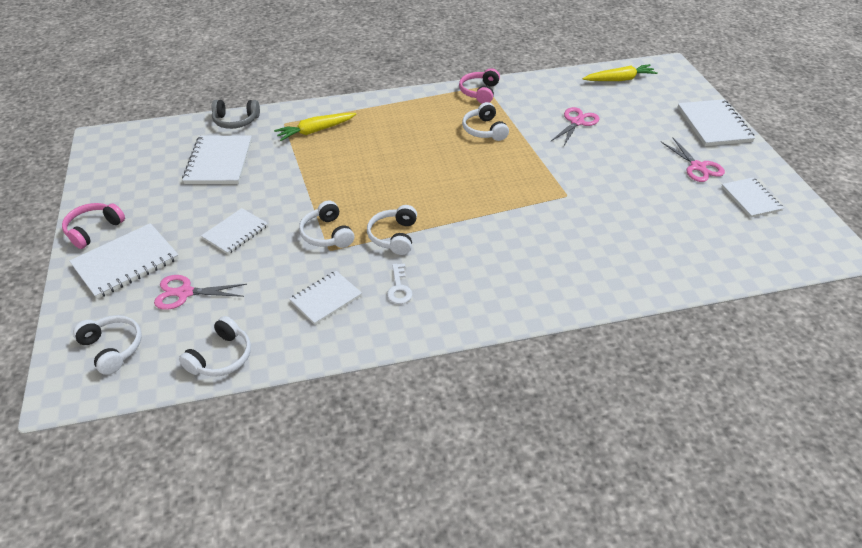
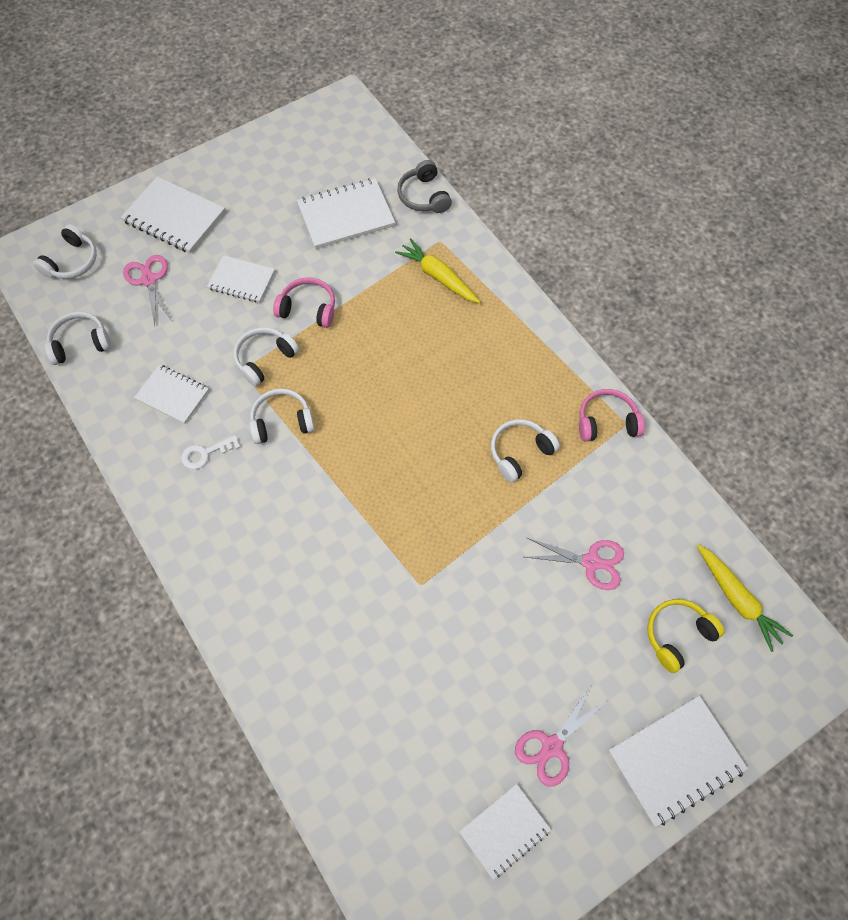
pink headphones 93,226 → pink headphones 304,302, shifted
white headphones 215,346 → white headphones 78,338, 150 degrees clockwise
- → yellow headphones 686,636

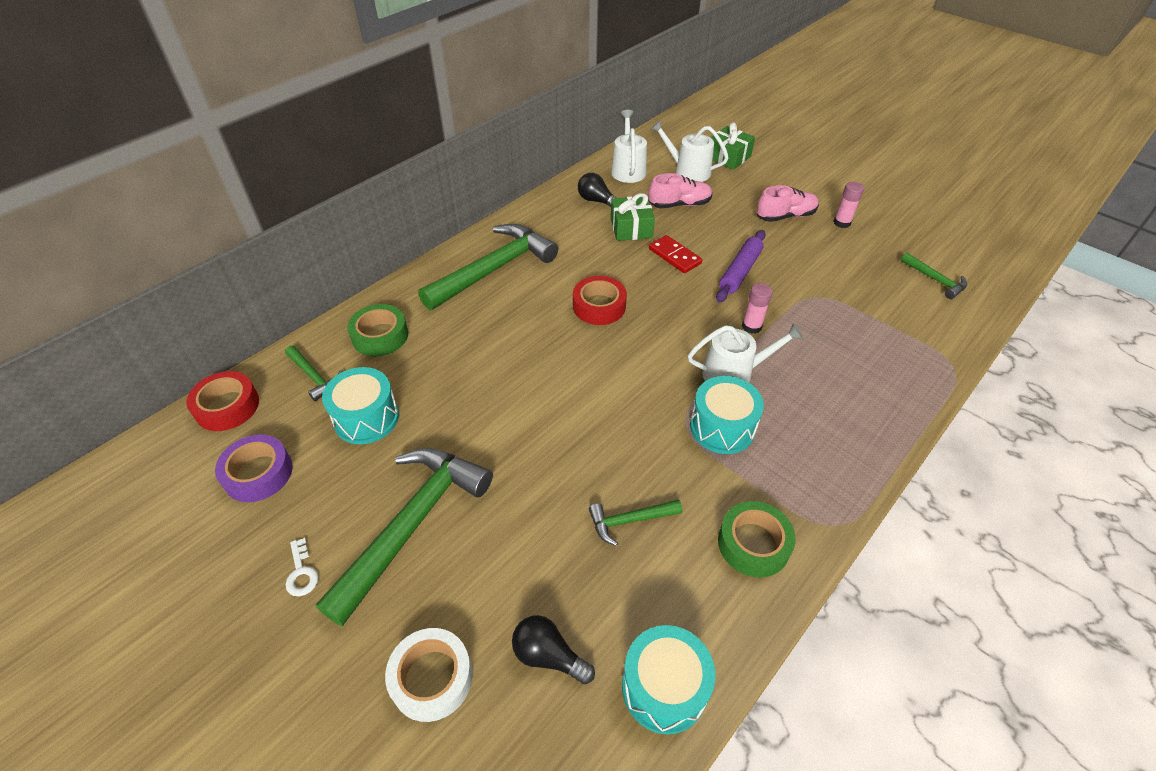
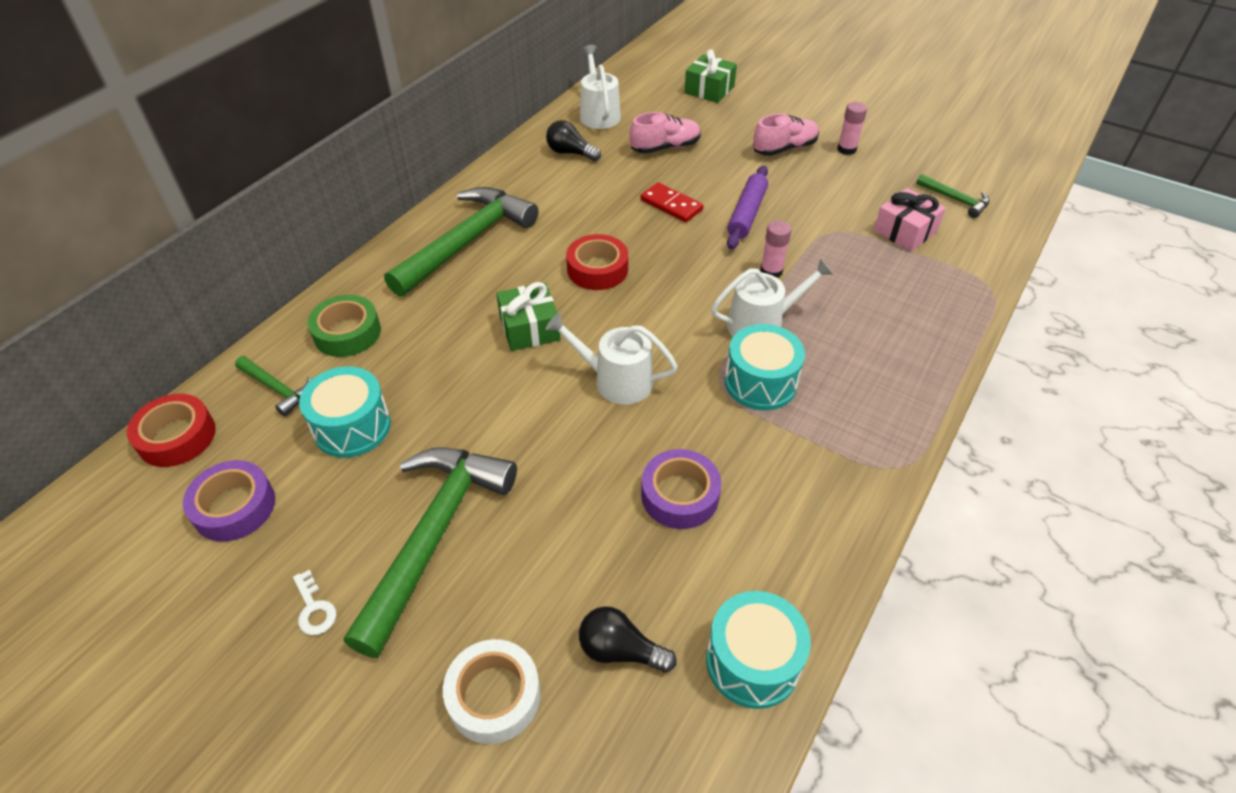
white watering can 690,151 → white watering can 612,358, shifted
green gift 633,217 → green gift 528,316, shifted
green hammer 635,522 → purple tape 681,489
green tape 757,539 → -
- → pink gift 910,219

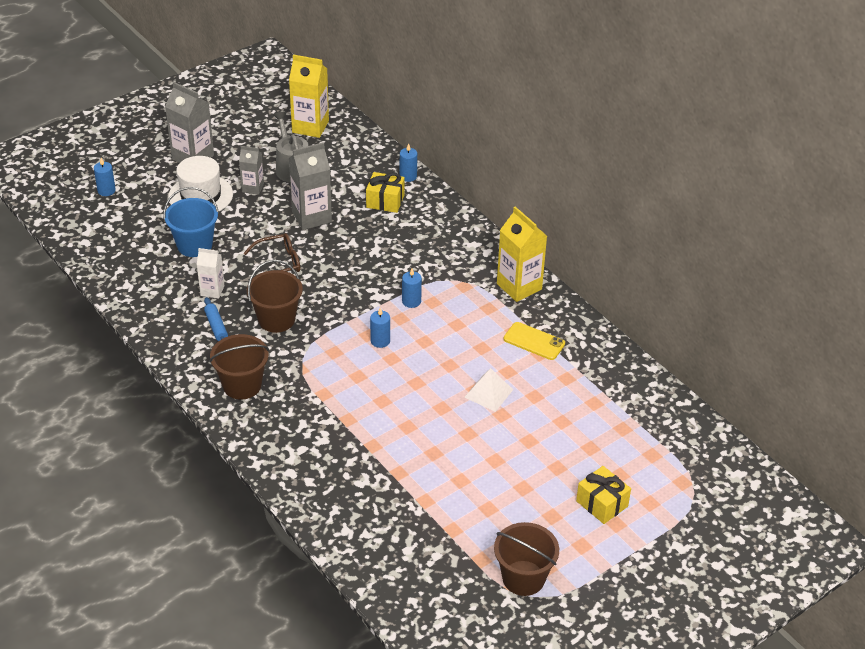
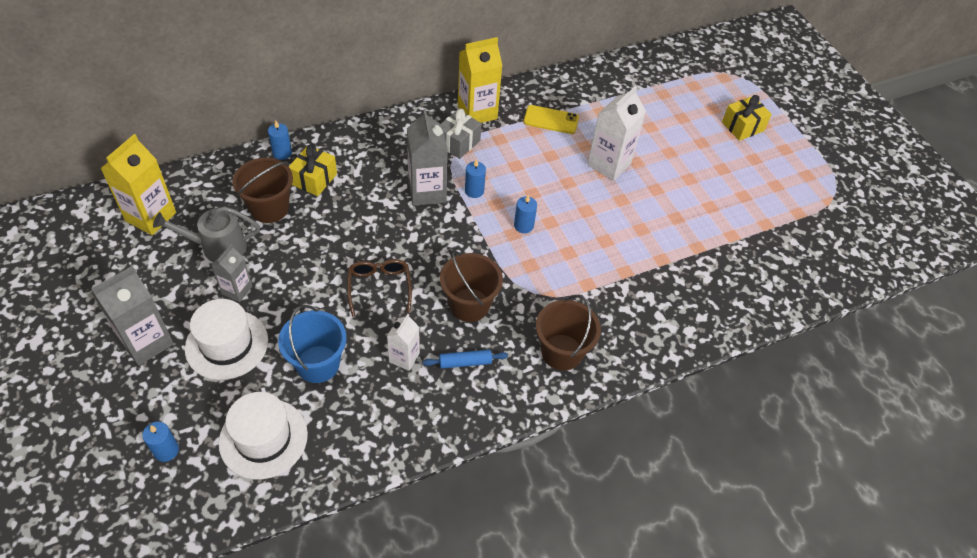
grey carton 310,186 → grey carton 427,157, shifted
yellow phone 534,341 → yellow phone 551,119, 60 degrees clockwise
white pyramid 488,390 → white carton 616,133
brown bucket 526,559 → brown bucket 262,190, shifted
- → grey gift 461,134
- → white hat 263,436

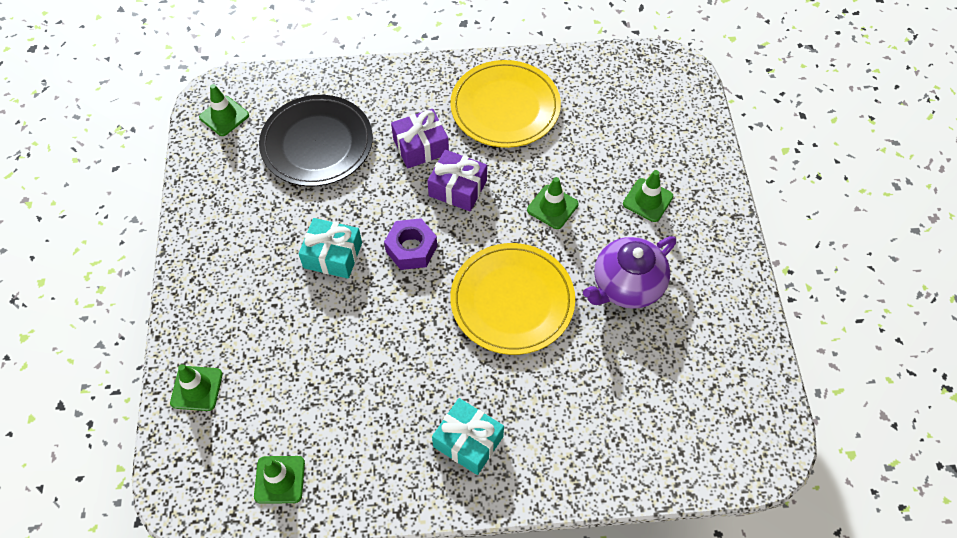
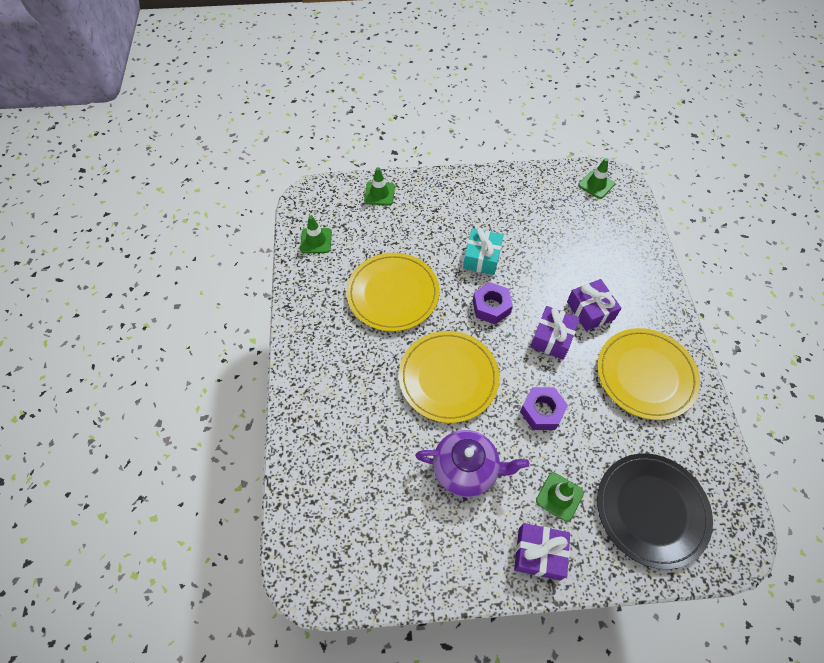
black plate 316,141 → black plate 655,511, shifted
green traffic cone 553,203 → purple nut 544,408
purple teapot 629,272 → purple teapot 472,463, 135 degrees clockwise
turquoise gift 468,436 → -
- → yellow plate 392,292
- → purple gift 542,551

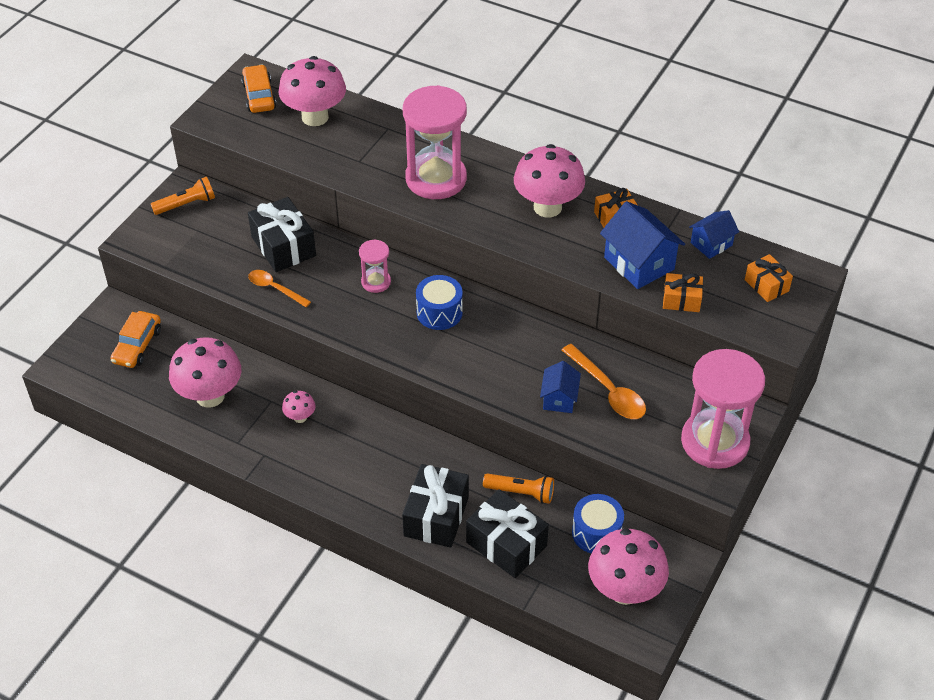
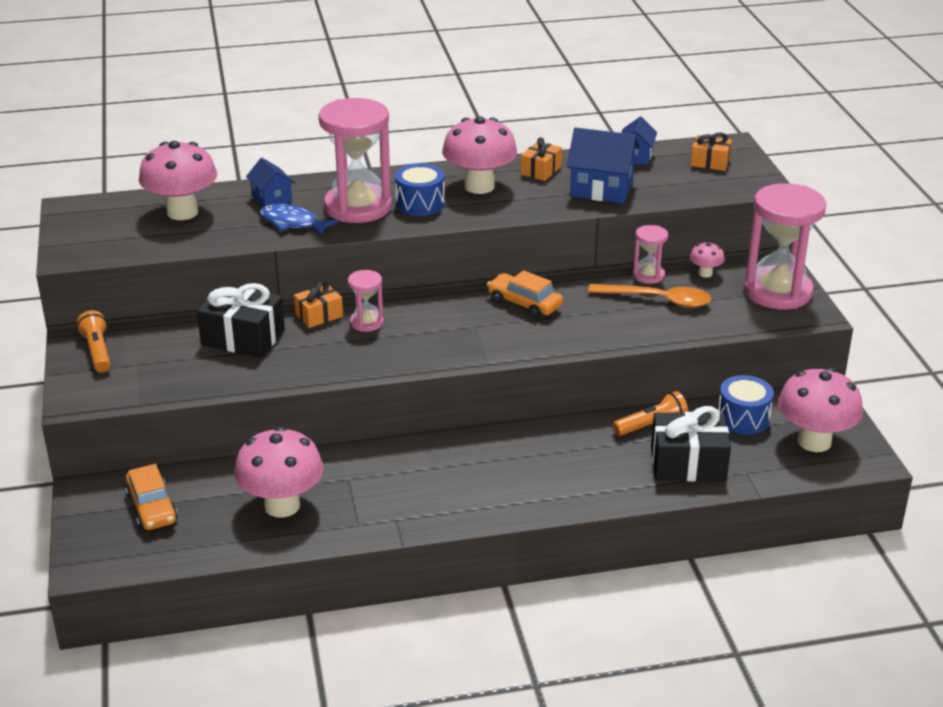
orange car 259,88 → orange car 525,294, shifted
orange flashlight 183,196 → orange flashlight 94,341, 45 degrees counterclockwise
orange spoon 279,288 → -
orange gift 683,292 → orange gift 318,304, shifted
blue drum 439,302 → blue drum 420,189, shifted
blue house 560,387 → blue house 270,182, shifted
pink mushroom 298,407 → pink mushroom 707,259, shifted
black gift 435,506 → -
- → blue fish 299,220
- → pink hourglass 650,254

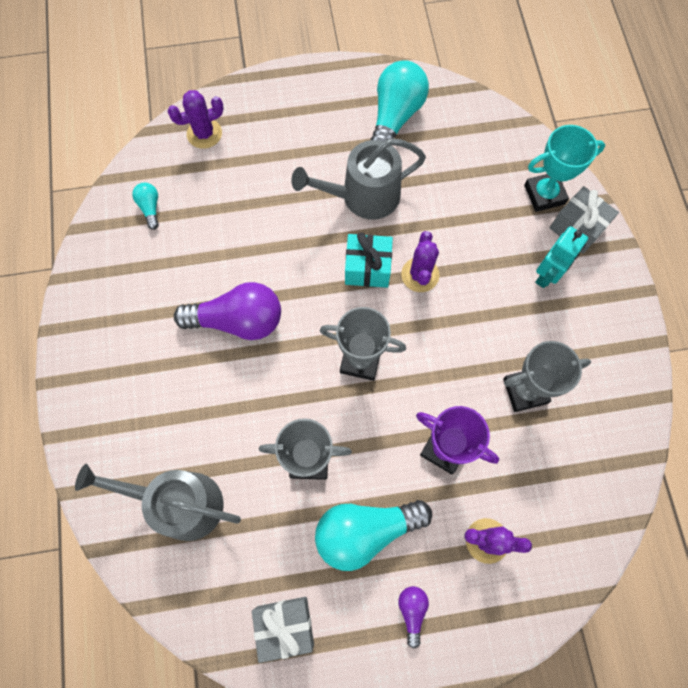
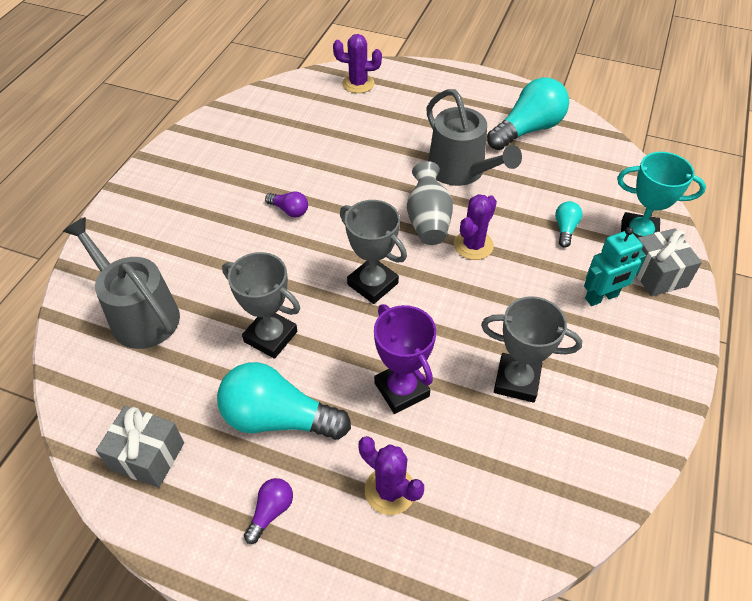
grey watering can 358,178 → grey watering can 474,137, 135 degrees counterclockwise
turquoise light bulb 145,206 → turquoise light bulb 568,224, shifted
turquoise gift 369,260 → grey vase 430,203
purple light bulb 227,311 → purple light bulb 286,204, x0.47

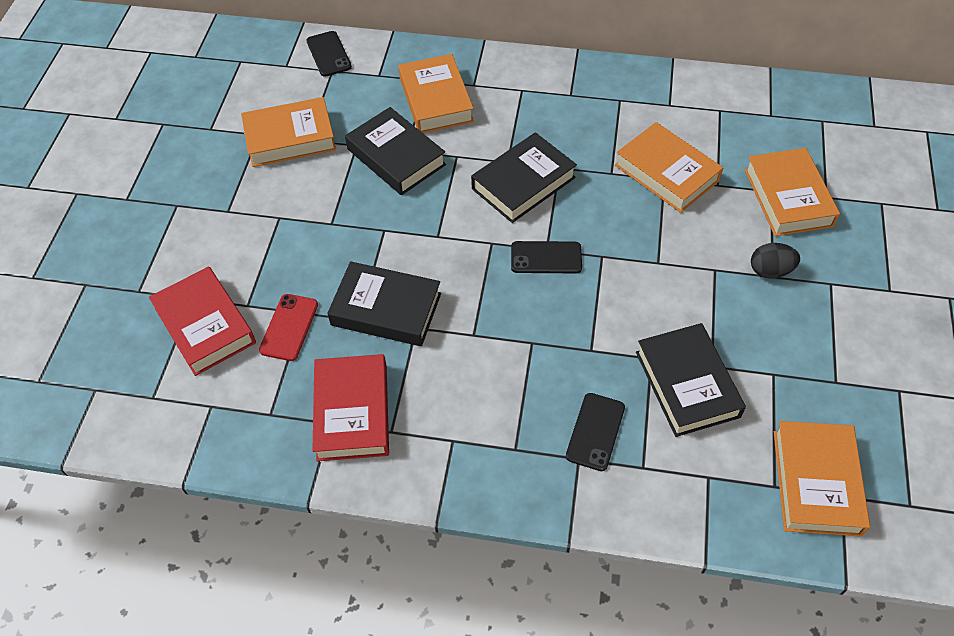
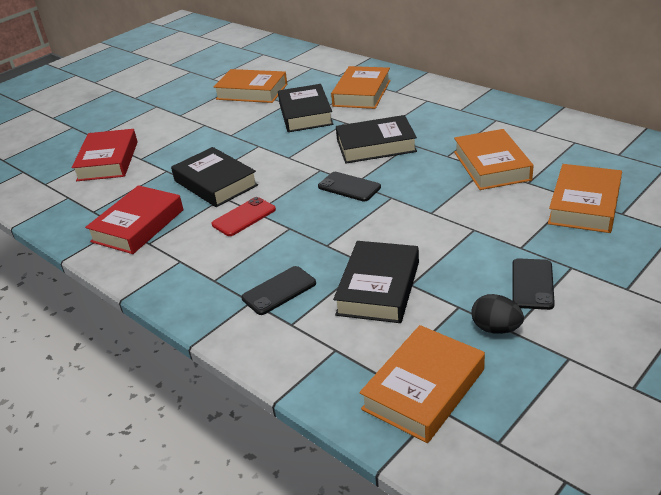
black phone 329,54 → black phone 533,284, shifted
black egg 775,261 → black egg 497,314, shifted
red phone 288,327 → red phone 244,216, shifted

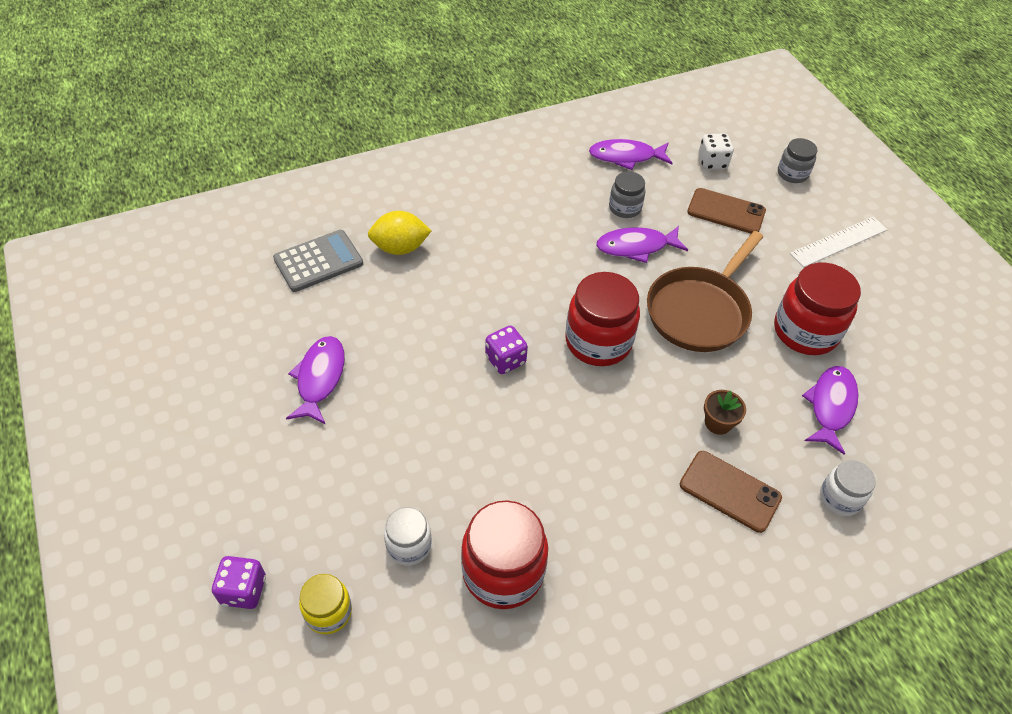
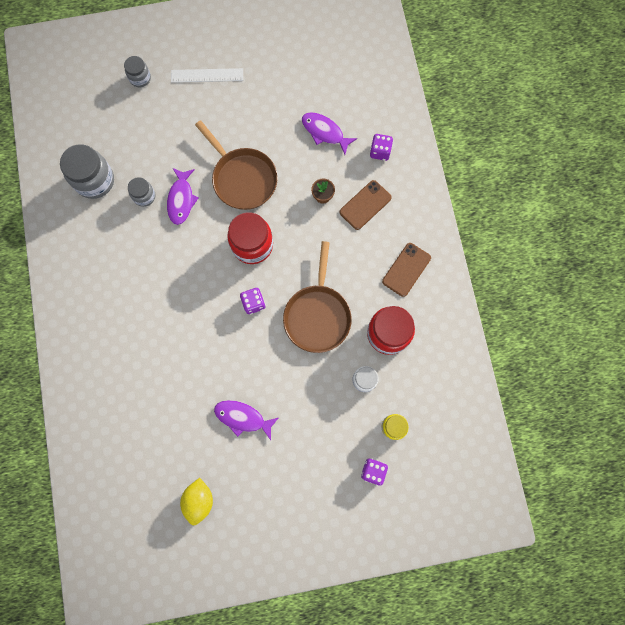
white dice 716,151 → -
purple fish 630,154 → grey jar 87,171
brown phone 726,211 → brown phone 406,270, shifted
yellow lemon 399,233 → yellow lemon 196,502, shifted
white ruler 839,242 → white ruler 207,75, 75 degrees counterclockwise
grey calculator 318,261 → -
red jar 817,309 → -
white jar 848,488 → purple dice 381,147
- → brown pan 317,297

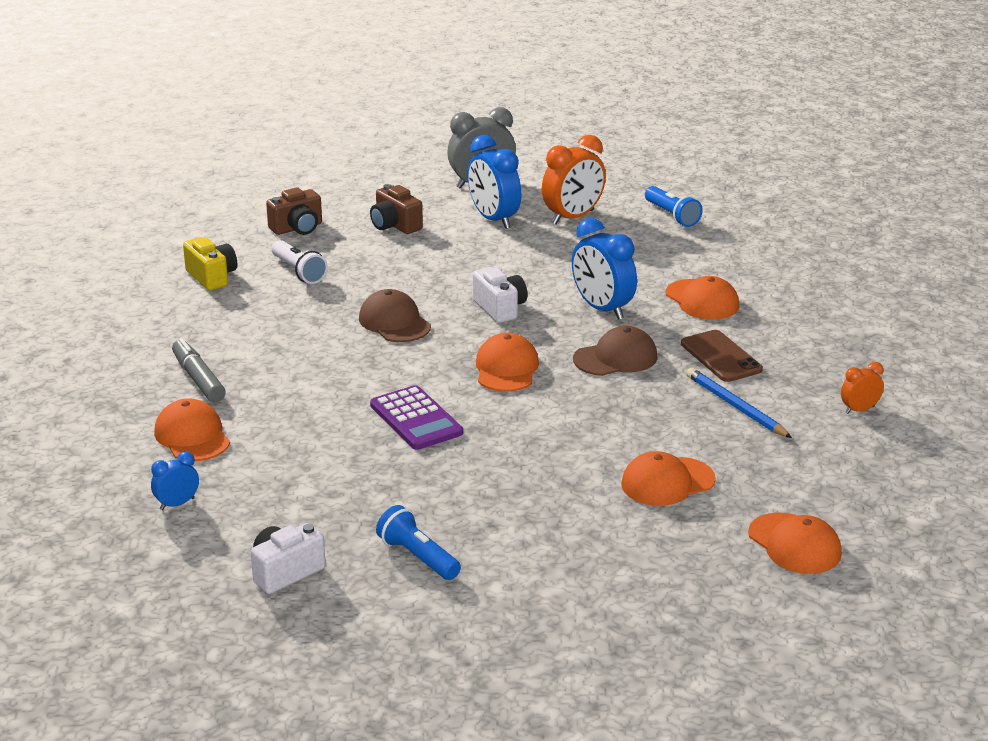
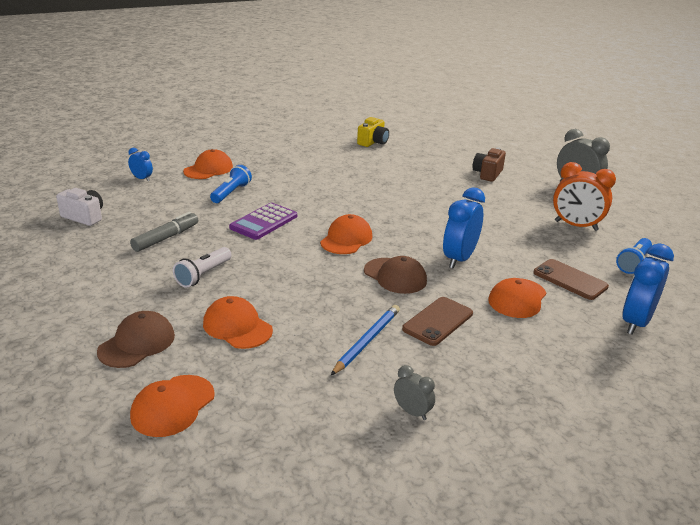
blue clock 494,182 → blue clock 648,288, shifted
brown camera 294,211 → -
white flashlight 300,262 → white flashlight 202,267, shifted
white camera 500,295 → -
brown cap 395,315 → brown cap 136,339, shifted
orange cap 507,362 → orange cap 346,234, 45 degrees counterclockwise
grey marker 199,370 → grey marker 164,232, shifted
orange clock 862,388 → grey clock 414,392
blue flashlight 418,542 → blue flashlight 231,184, shifted
- → brown phone 571,279

